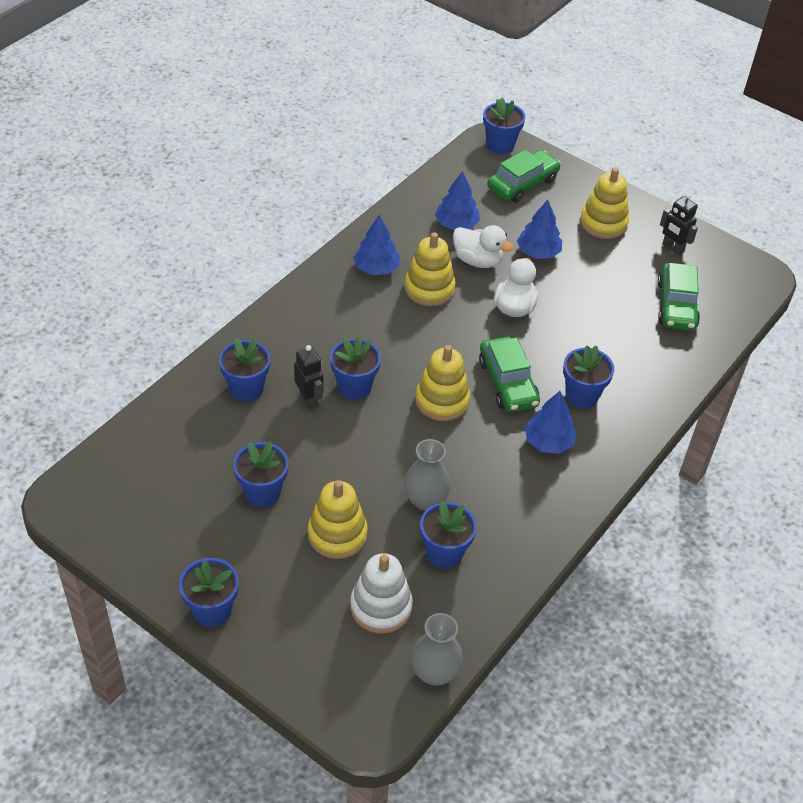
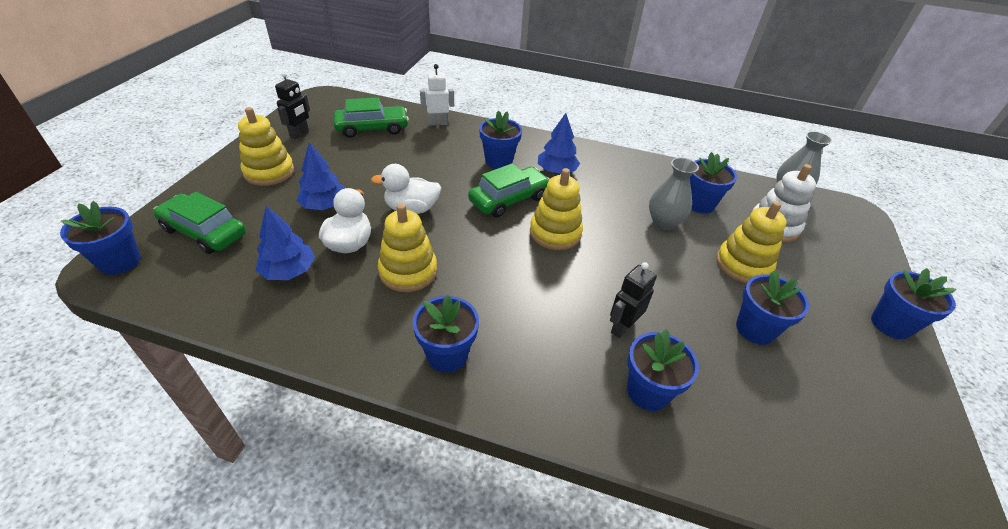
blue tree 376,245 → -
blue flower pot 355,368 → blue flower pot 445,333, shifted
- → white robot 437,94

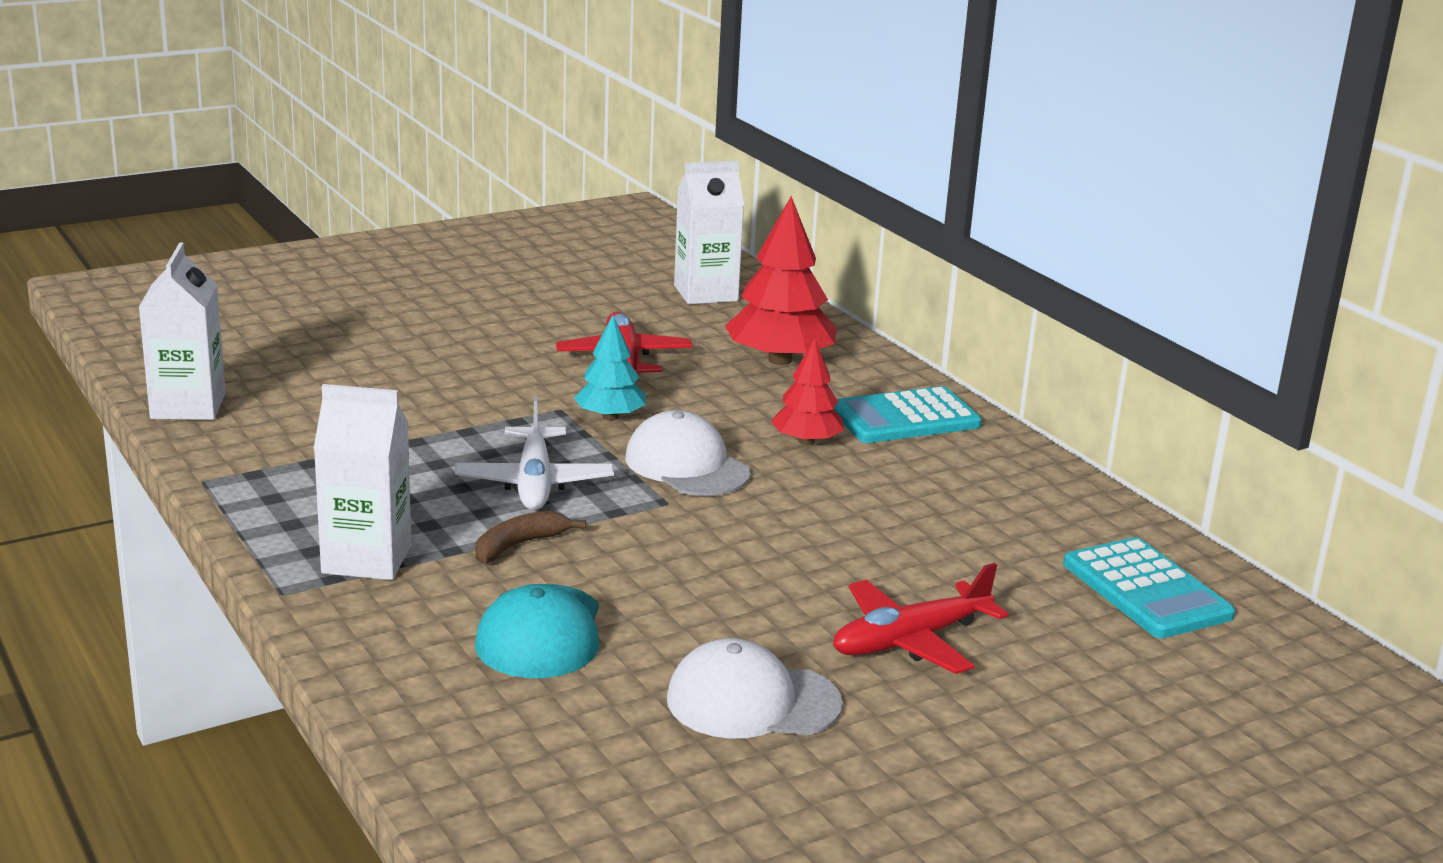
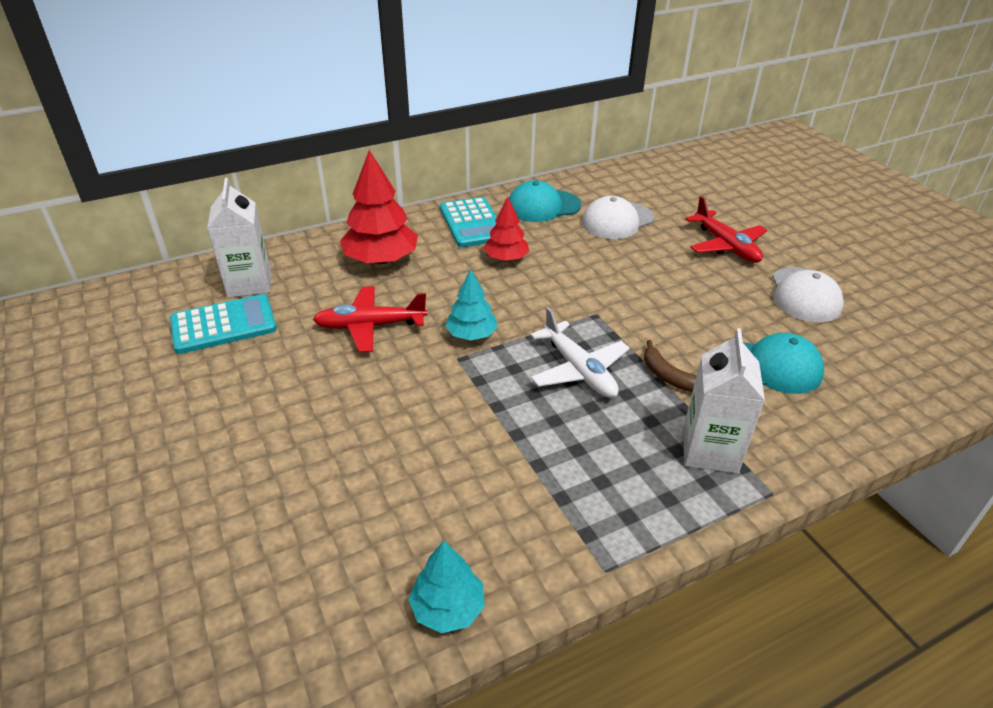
white carton 182,331 → turquoise tree 446,587
white plane 534,453 → white plane 580,352, 60 degrees clockwise
white cap 688,453 → white cap 618,217, shifted
turquoise calculator 1149,587 → turquoise calculator 223,324, shifted
- → turquoise cap 545,201

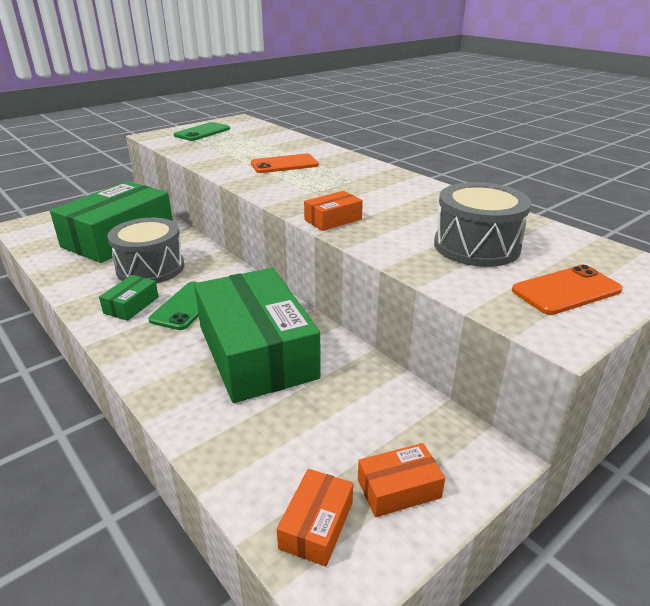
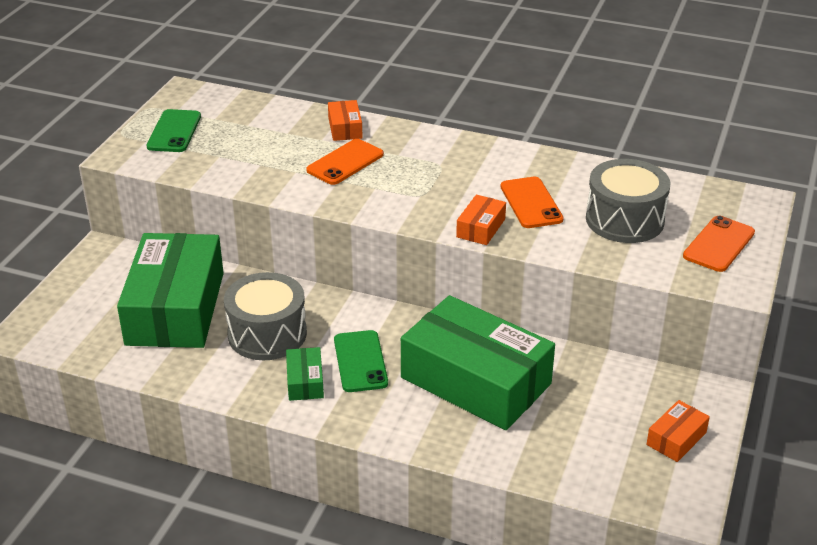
orange box 315,518 → orange box 345,120, shifted
- → orange phone 532,202

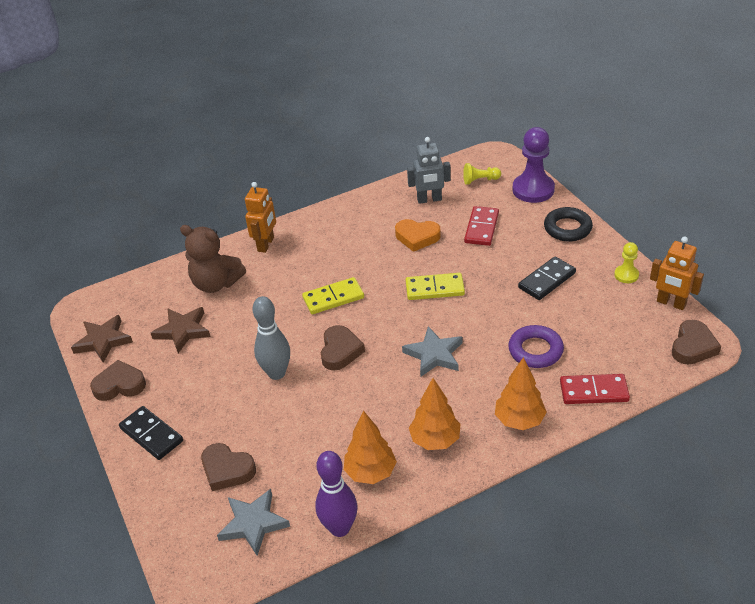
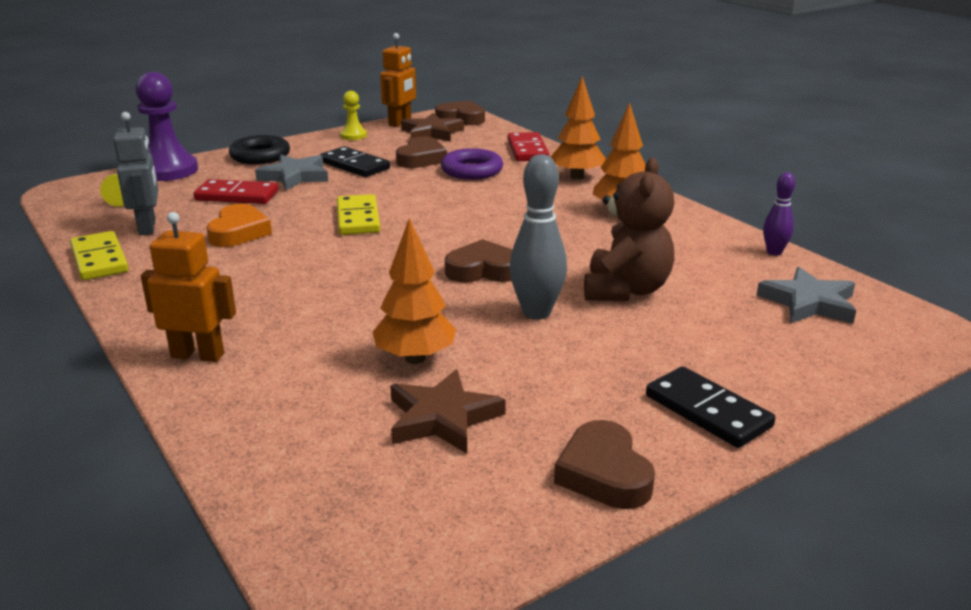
brown teddy bear 213,259 → brown teddy bear 629,229, shifted
yellow domino 333,295 → yellow domino 99,255, shifted
brown star 102,339 → brown star 432,127, shifted
grey star 432,351 → grey star 291,172, shifted
black domino 151,433 → black domino 710,407, 75 degrees counterclockwise
orange tree 370,447 → orange tree 414,291, shifted
brown heart 228,467 → brown heart 421,152, shifted
purple bowling pin 336,494 → purple bowling pin 779,214, x0.58

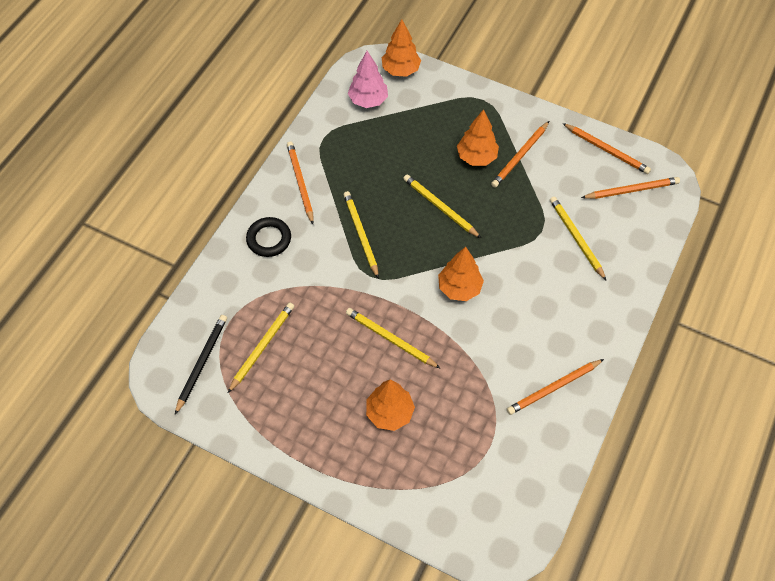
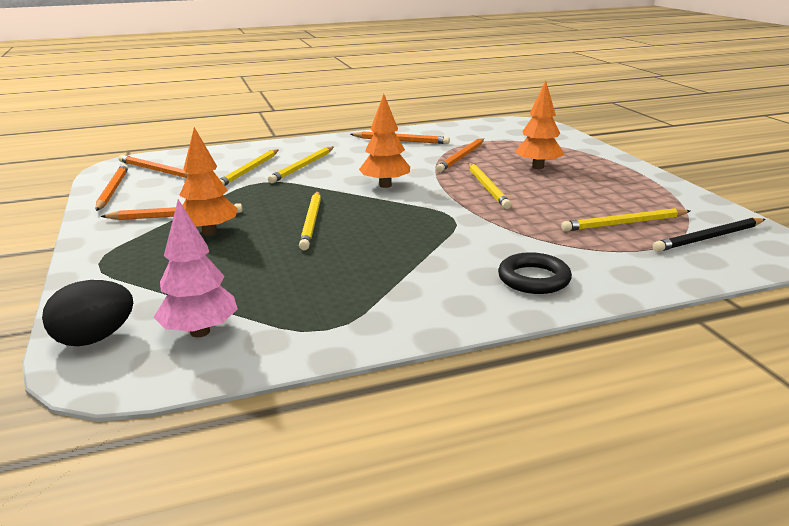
orange tree 401,48 → black egg 87,313
orange pencil 300,183 → orange pencil 460,155, shifted
yellow pencil 361,235 → yellow pencil 301,165, shifted

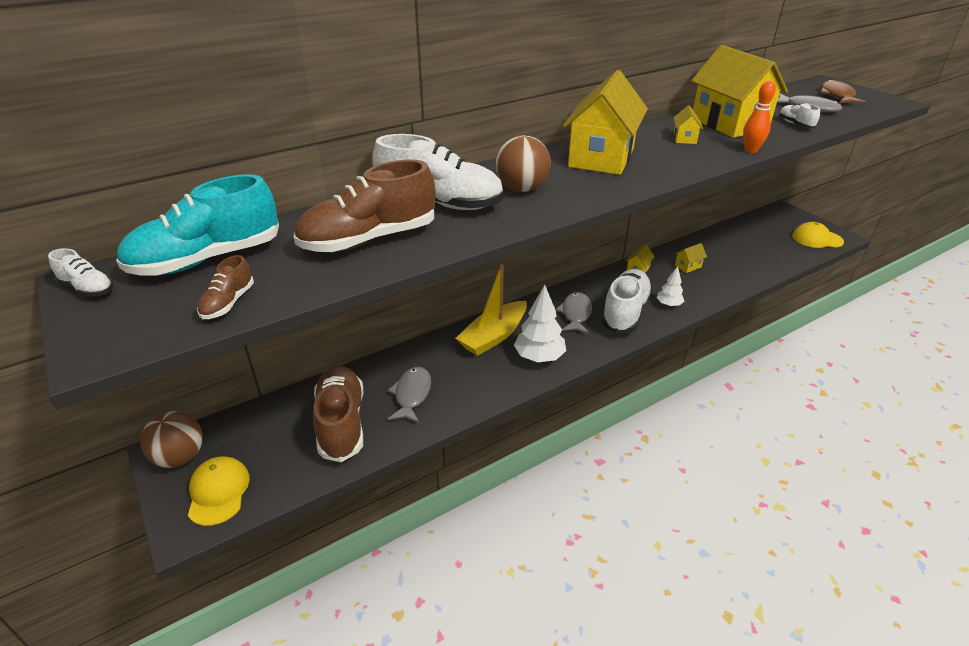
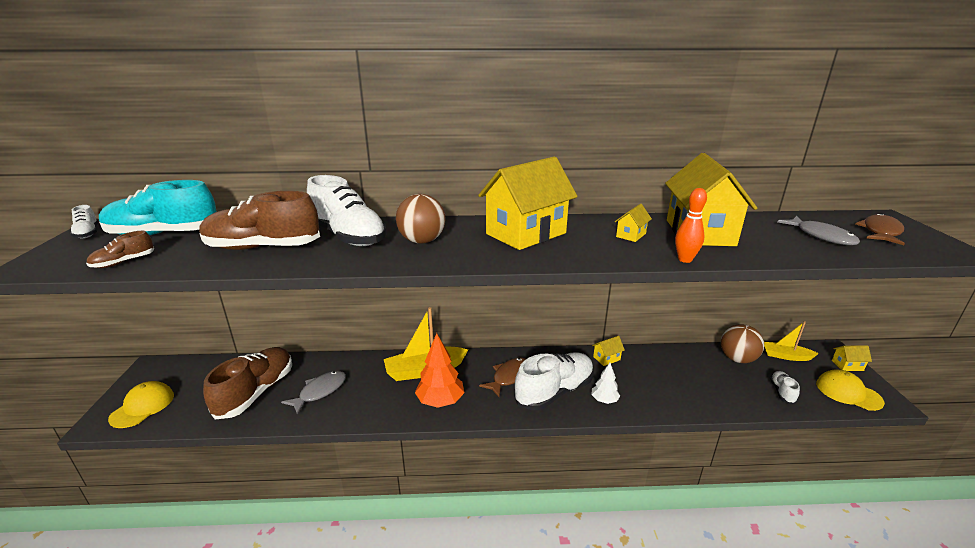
white shoe 799,115 → white shoe 785,387, shifted
yellow house 691,258 → yellow house 852,358, shifted
white tree 540,323 → orange tree 439,370
grey fish 574,313 → brown fish 502,377
brown ball 171,439 → brown ball 742,343, shifted
- → yellow boat 791,341

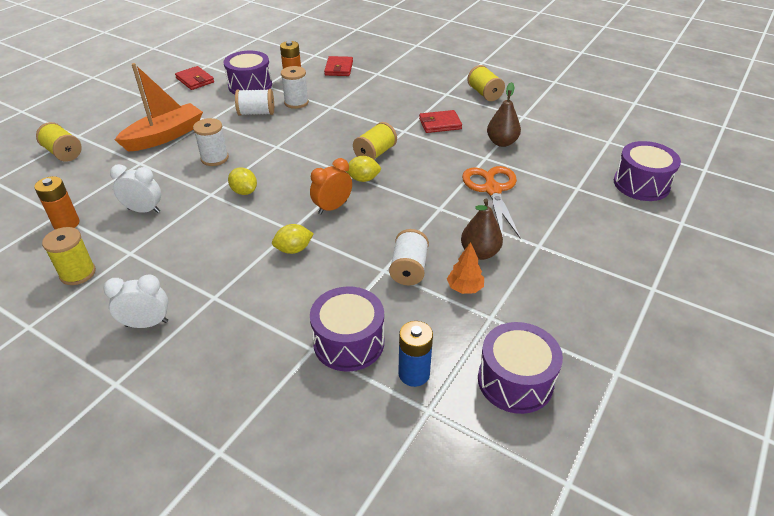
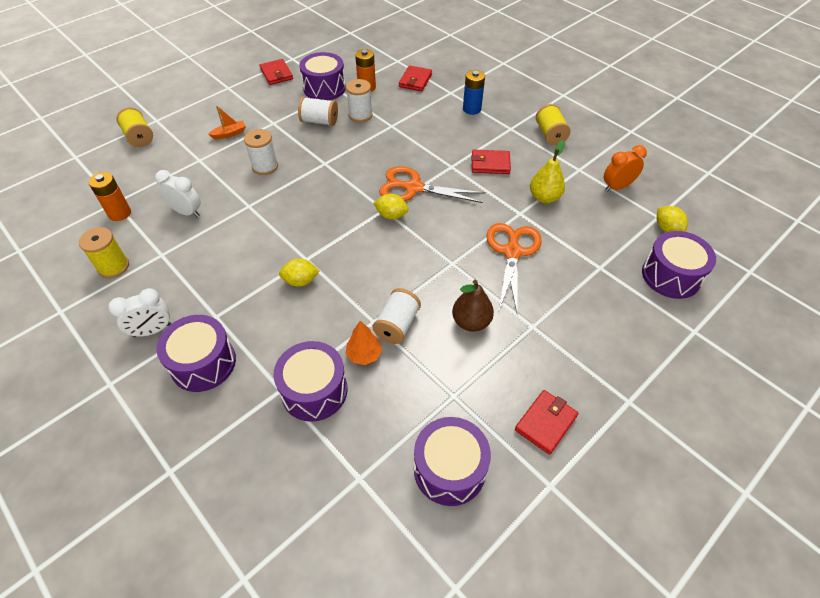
orange boat 158,107 → orange boat 227,122, x0.45
brown pear 504,114 → yellow pear 547,171
yellow spool 375,140 → orange scissors 432,184
orange clock 331,186 → orange clock 625,168, shifted
yellow lemon 242,181 → yellow lemon 672,219, shifted
orange tree 465,268 → orange tree 363,343, shifted
white clock 135,301 → white clock 139,312, 150 degrees clockwise
blue battery 415,354 → blue battery 474,92, shifted
- → purple drum 196,353
- → red wallet 546,422

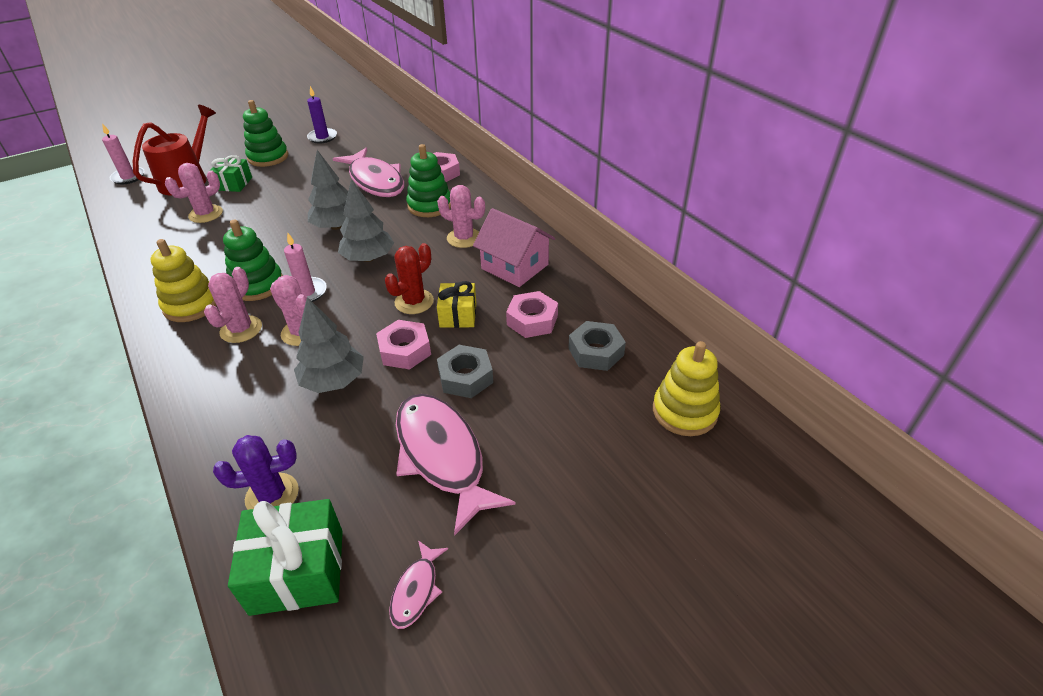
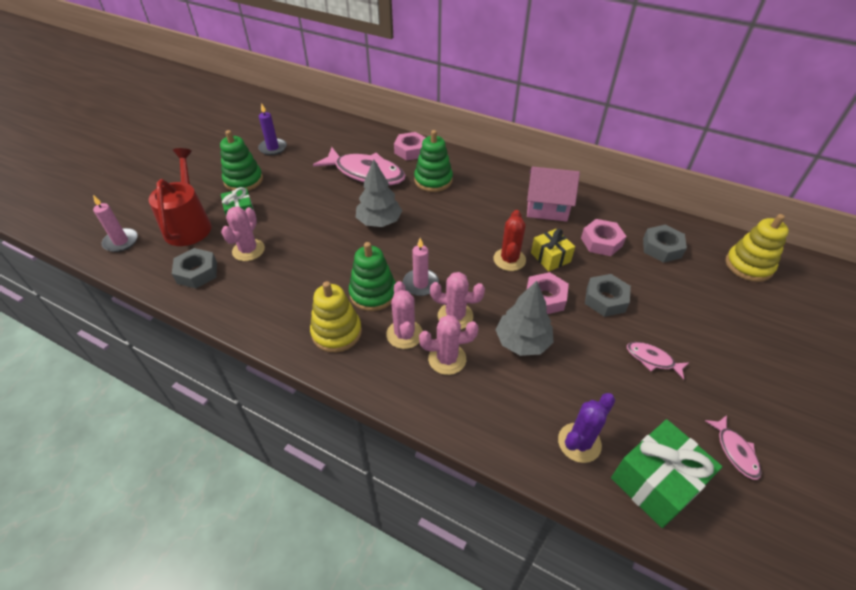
grey tree 366,220 → -
pink cactus 461,216 → pink cactus 448,345, shifted
pink fish 456,465 → pink fish 658,361, x0.46
- → grey nut 194,268

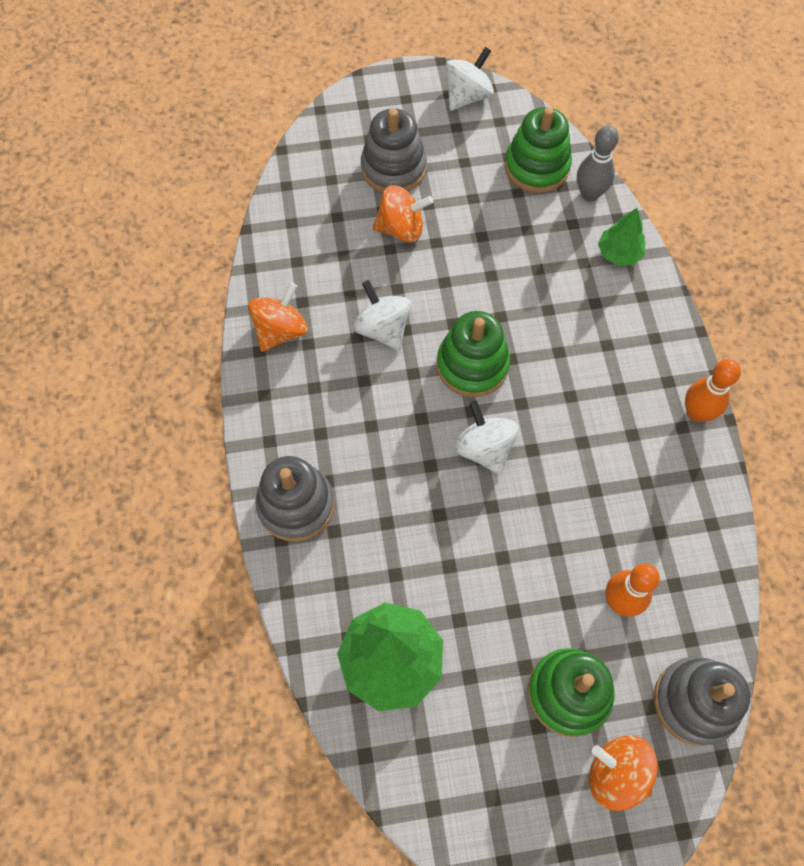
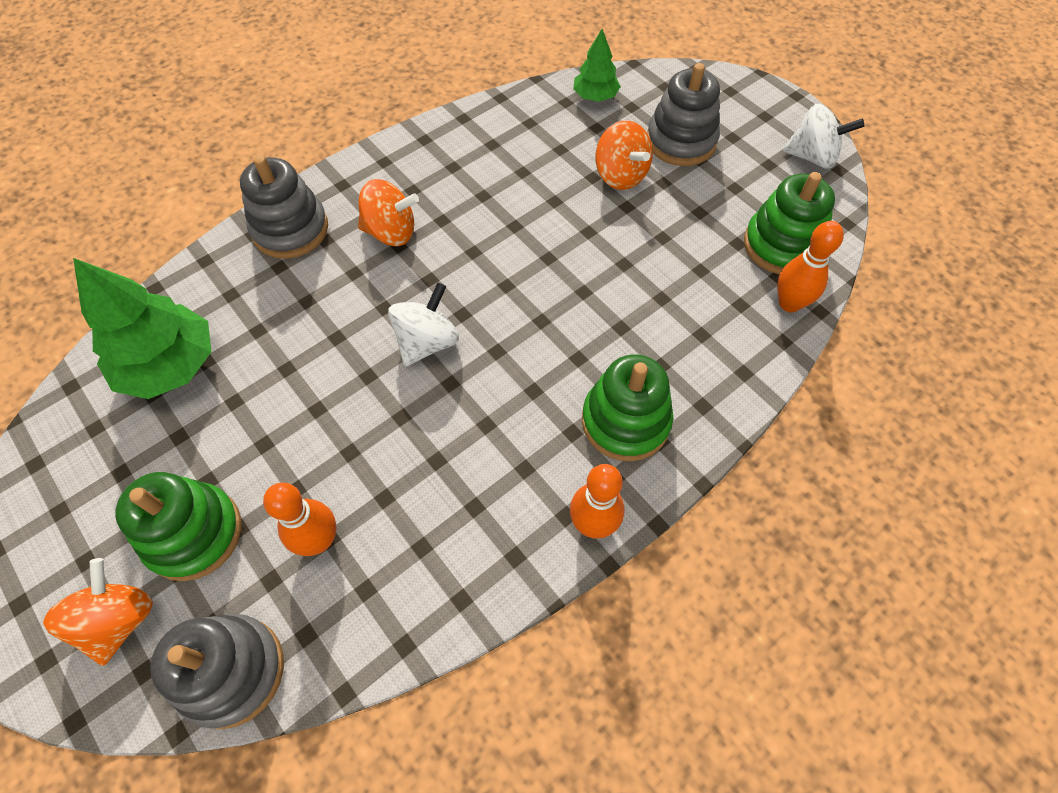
grey bowling pin 598,163 → orange bowling pin 810,266
green tree 621,237 → green tree 597,65, shifted
white spinning top 382,315 → -
orange spinning top 277,317 → orange spinning top 388,212, shifted
green stacking toy 473,354 → green stacking toy 627,407, shifted

